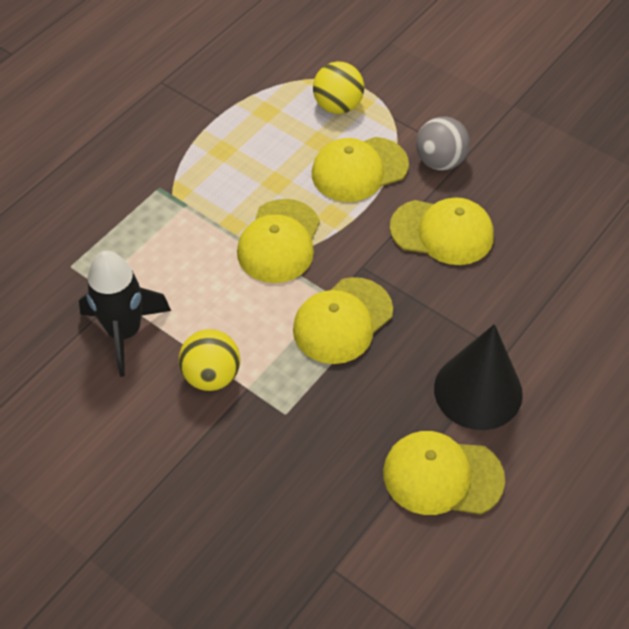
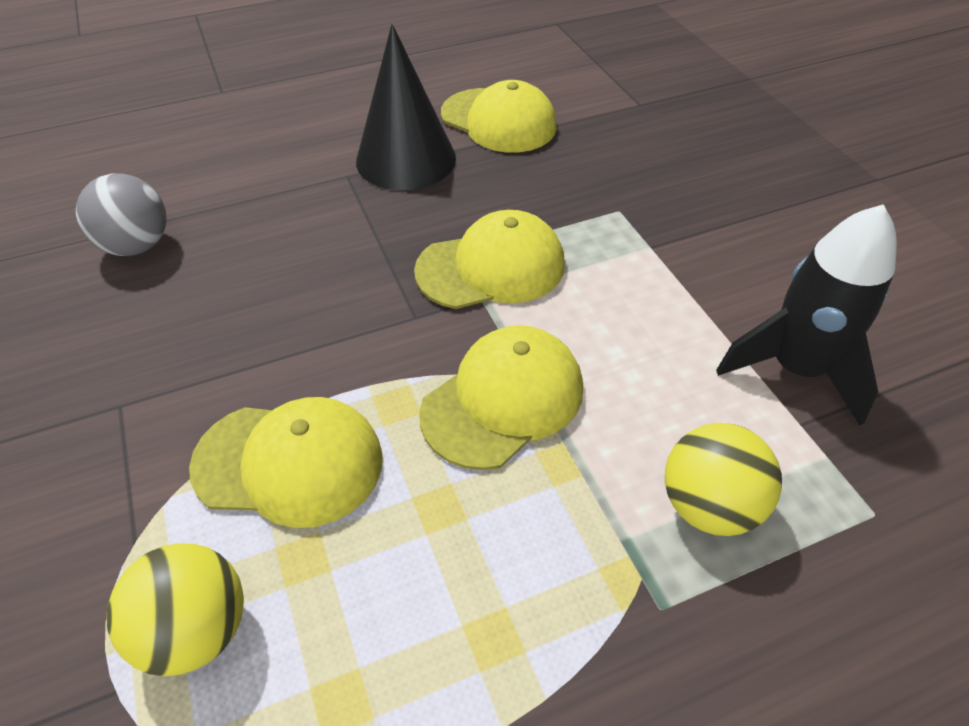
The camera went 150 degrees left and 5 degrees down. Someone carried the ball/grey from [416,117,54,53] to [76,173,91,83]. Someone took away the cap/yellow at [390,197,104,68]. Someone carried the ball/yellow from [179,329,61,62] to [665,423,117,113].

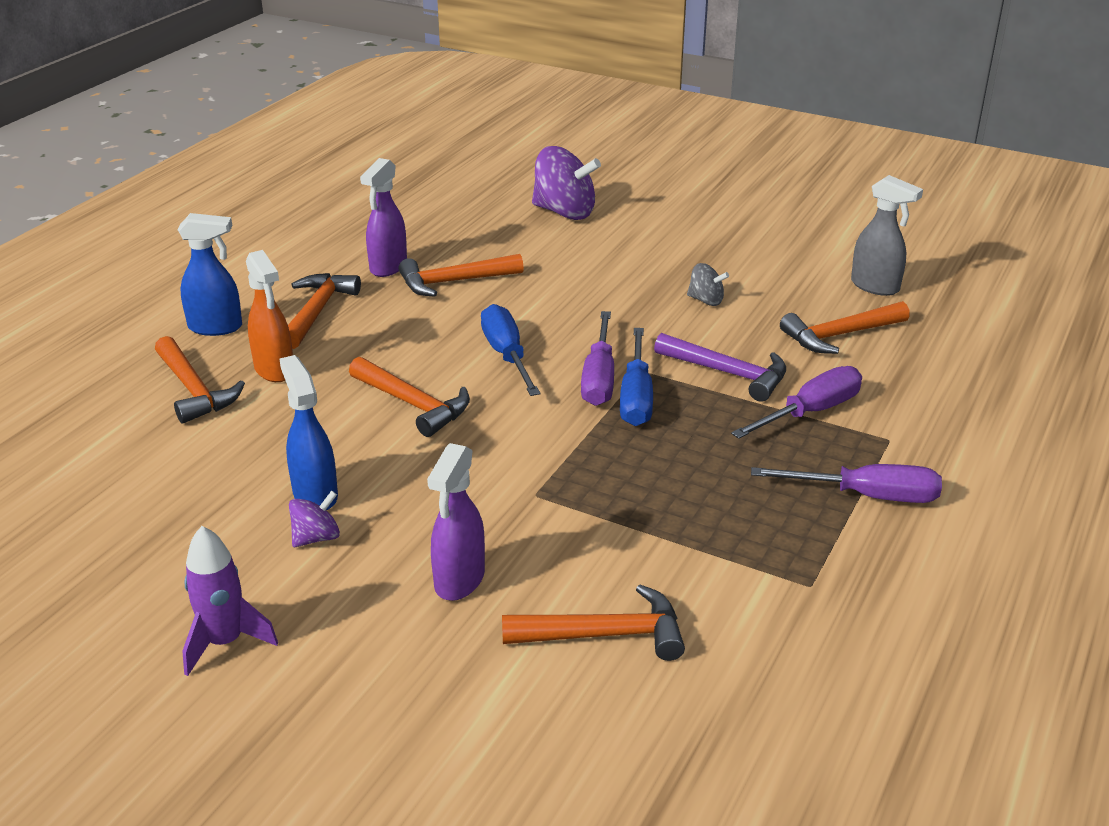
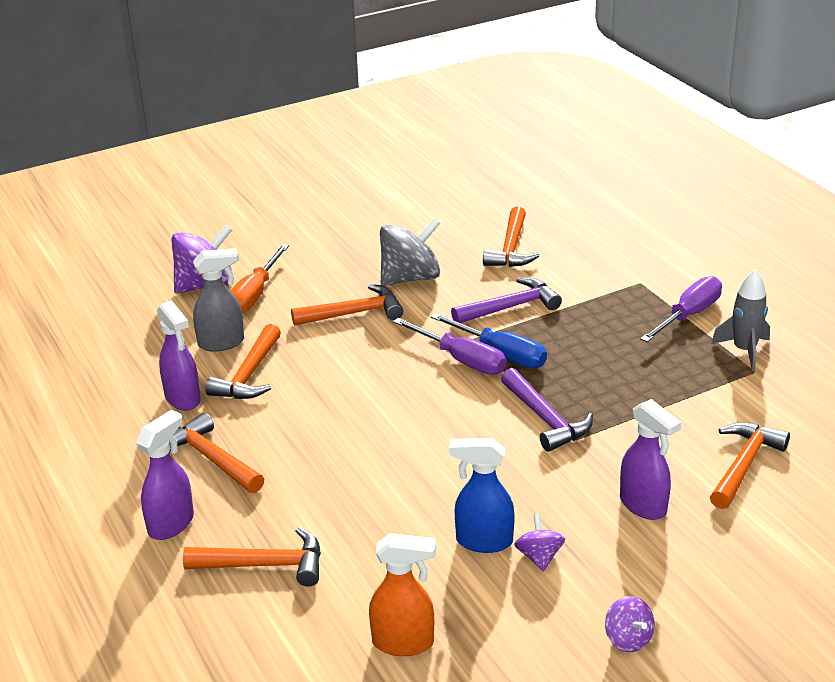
The camera went 55 degrees left and 0 degrees up. Someone carried the spray bottle/grey from [851,175,72,121] to [193,248,51,104]. Someone repainted the spray bottle/blue at [177,213,65,123], which became the spray bottle/purple at [136,410,58,130]. Someone carried the spray bottle/orange from [246,250,47,132] to [369,533,67,123]. Someone scaled the spinning top/grey at [687,263,42,43] by 1.96. Someone took away the screwdriver/blue at [481,304,59,92]. Someone carried the hammer/orange from [349,357,121,80] to [291,284,112,42]. Someone took away the screwdriver/purple at [731,366,131,73]. Someone swapped the rocket/purple at [182,526,96,150] for the spinning top/purple at [605,596,49,56]. Someone put down the screwdriver/orange at [230,244,59,69]. Someone put down the rocket/grey at [711,269,59,102]. Someone put down the hammer/purple at [501,368,92,84].

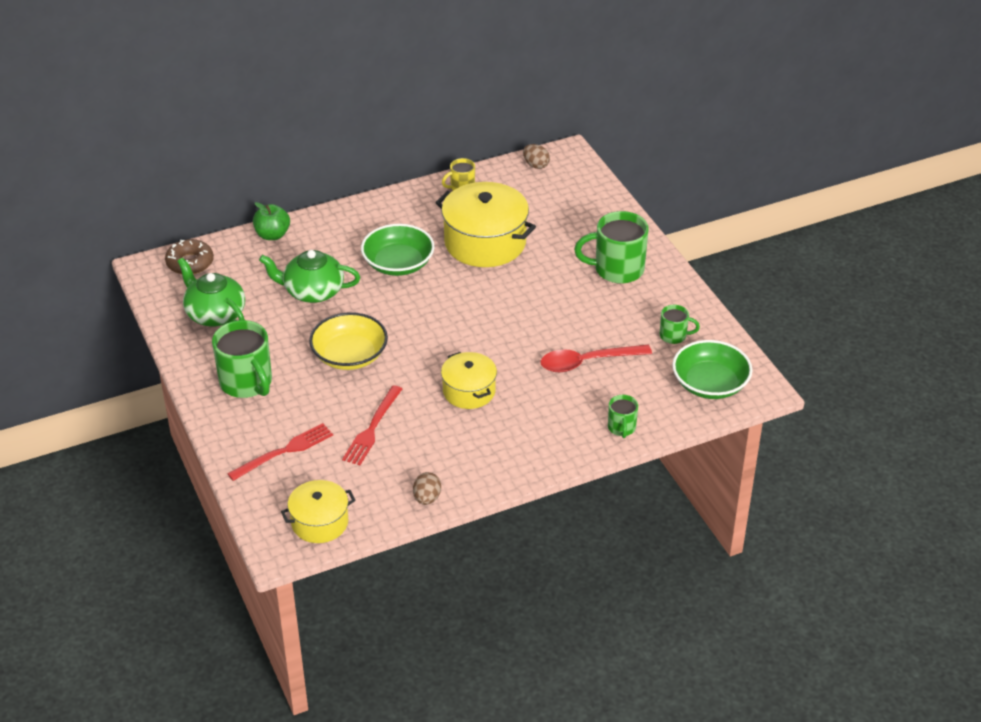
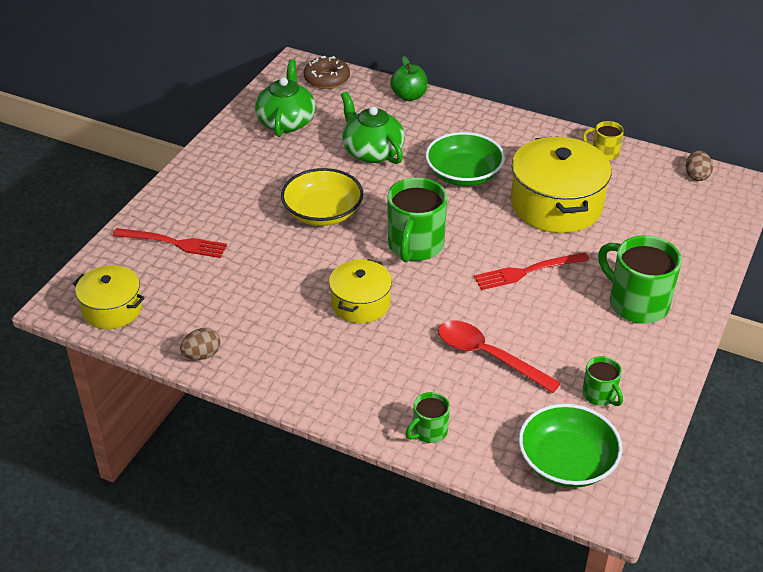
The camera went 50 degrees right and 0 degrees up. Someone carried the mug/green from [212,320,60,78] to [387,177,60,85]. Someone carried the fork/red from [342,385,60,80] to [474,252,115,38].

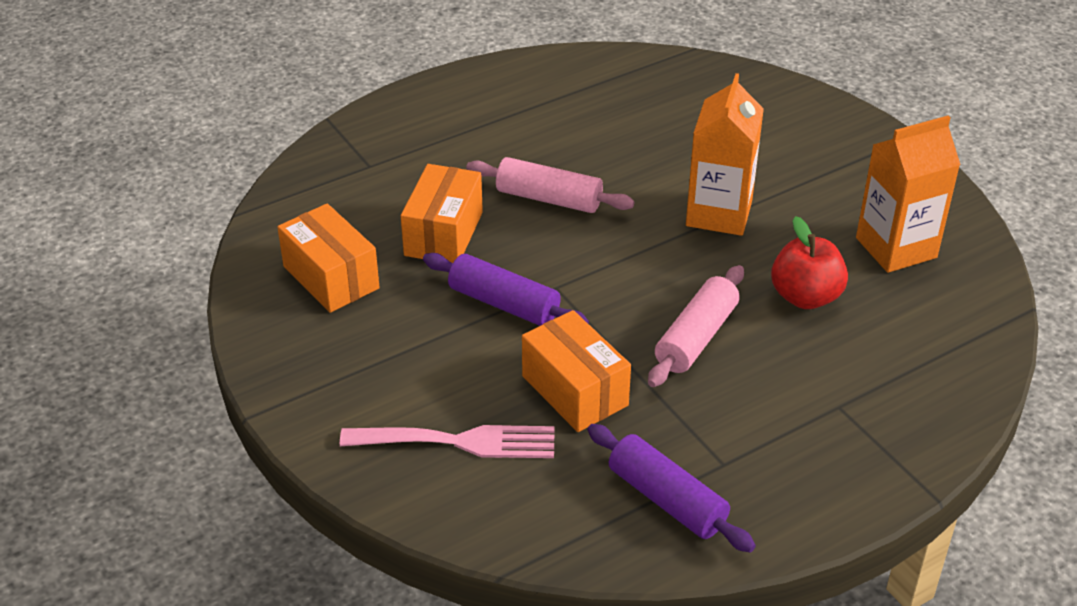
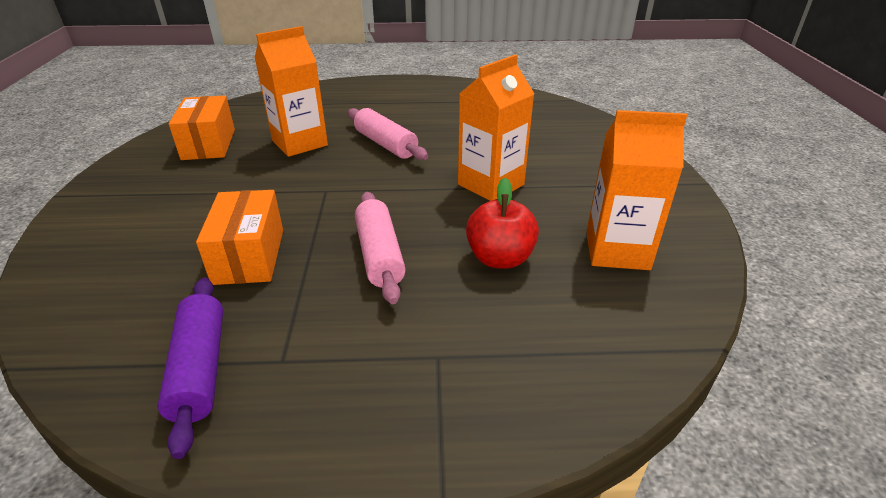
The camera went 30 degrees right and 5 degrees down. Someone swapped the box/orange at [401,164,82,99] for the carton/orange at [254,26,74,131]. Someone took away the rolling pin/purple at [423,253,166,73]. Someone rotated the rolling pin/pink at [648,265,96,122] by 75 degrees counterclockwise. Someone took away the fork/pink at [340,425,215,33].

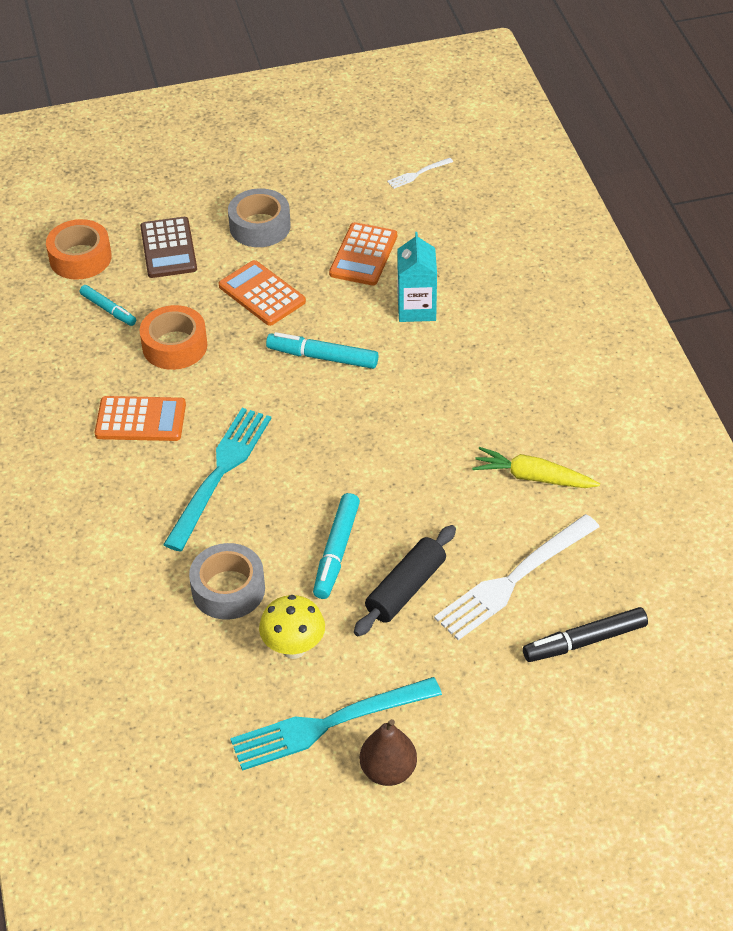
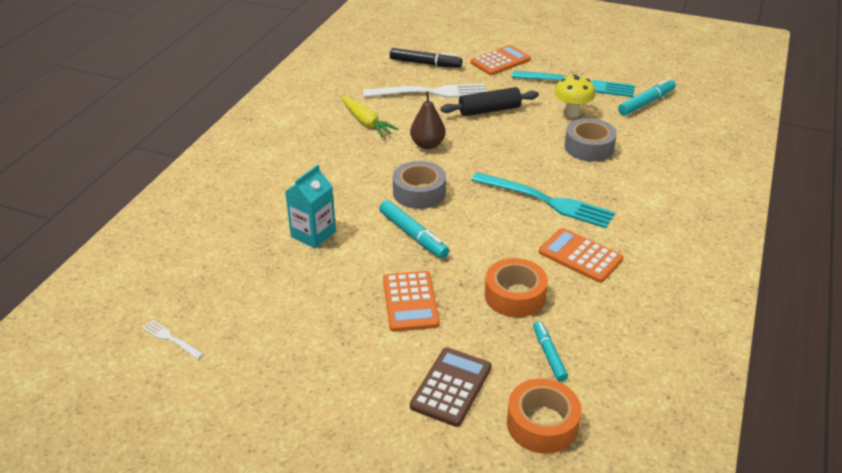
The camera went 145 degrees left and 10 degrees down. Someone rotated the fork/white at [387,158,66,31] by 150 degrees counterclockwise. Someone carried the tape/grey from [228,188,63,59] to [393,161,53,48]. Someone carried the calculator/orange from [329,222,68,63] to [471,45,60,30]. Someone rotated the fork/turquoise at [163,408,108,144] by 120 degrees counterclockwise. Someone carried the marker/turquoise from [313,493,47,106] to [618,78,58,38]. Someone carried the pear/brown from [360,719,57,67] to [410,91,35,58].

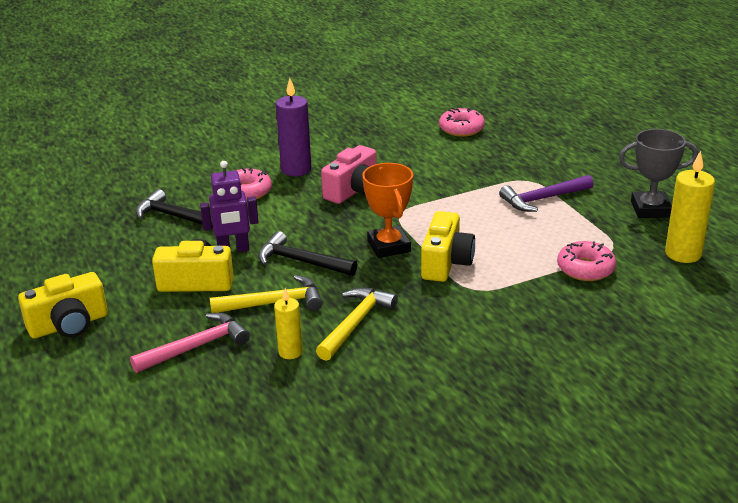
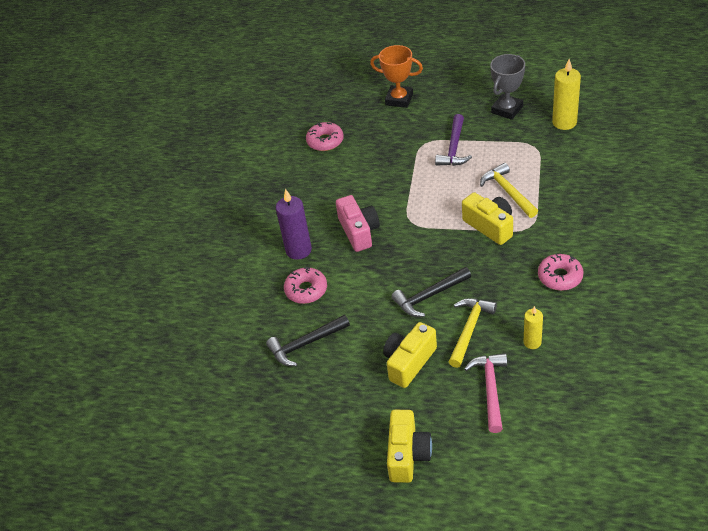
The camera went 50 degrees left and 15 degrees up. Someone took away the robot/purple at [200,161,59,91]. Someone carried the trophy/orange from [362,163,51,95] to [370,45,53,63]. Someone carried the donut/pink from [557,241,59,40] to [538,253,46,38]. Someone carried the hammer/yellow from [316,288,82,73] to [480,163,58,55].

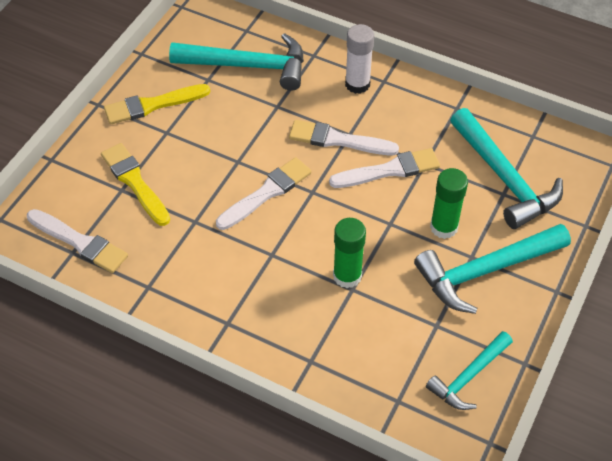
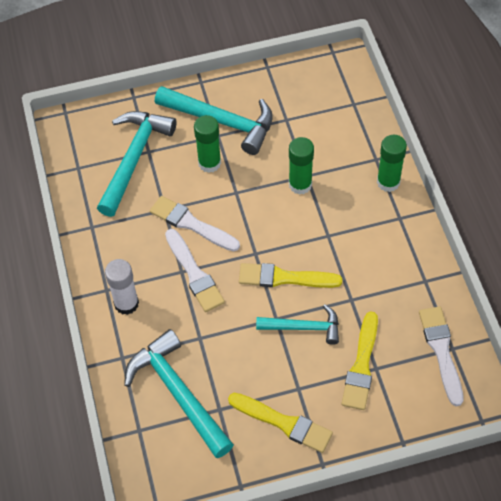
The camera went 130 degrees left and 5 degrees up. Someone repainted the brush/white at [216,157,96,73], which became the brush/yellow at [239,263,103,25]. Someone carried the hammer/turquoise from [426,331,87,79] to [256,304,83,41]. Someone put down the glue stick/green at [377,135,30,57].

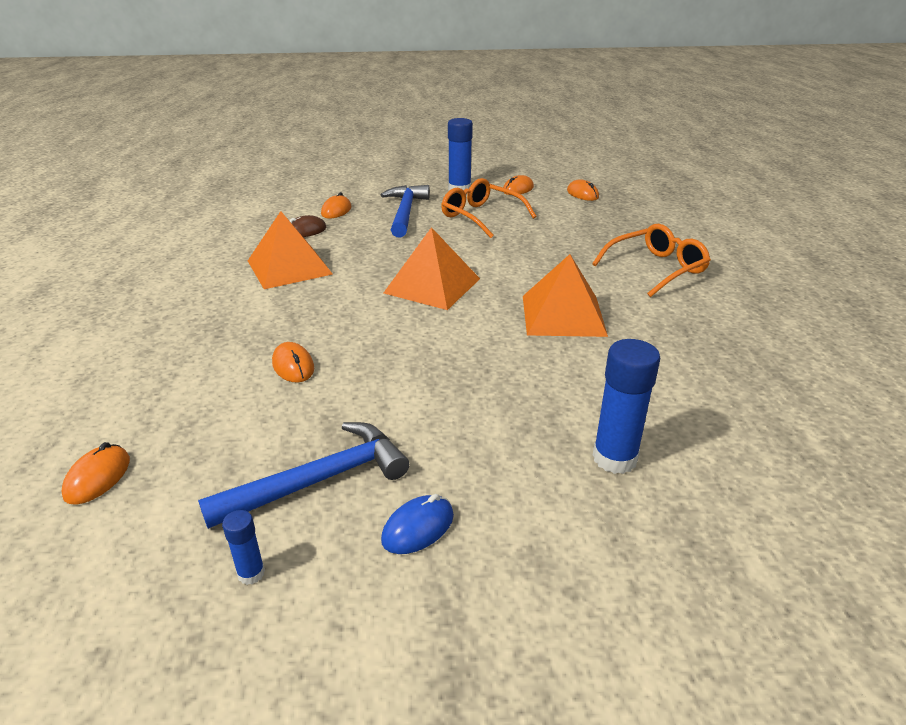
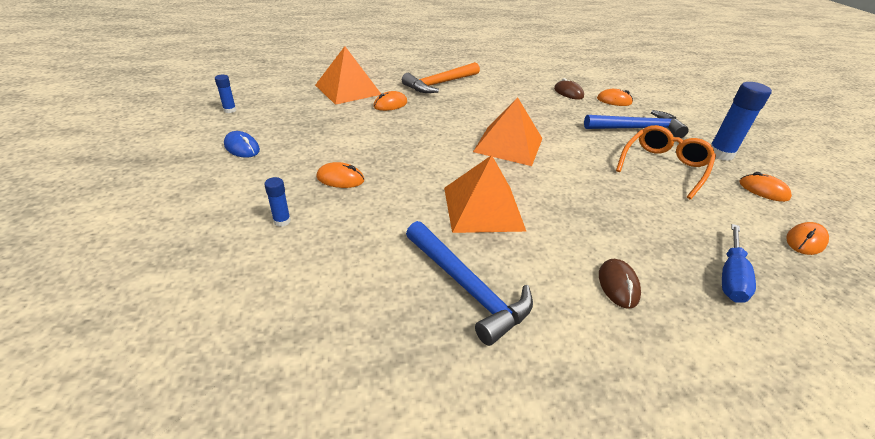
The camera went 80 degrees right and 5 degrees up. Someone carried the pyramid/orange from [248,211,85,78] to [315,46,66,59]. Someone swapped the glasses/orange at [592,224,119,73] for the mouse/brown at [599,259,42,50]. Someone scaled the glue stick/blue at [593,339,67,135] by 0.50. Someone carried the hammer/blue from [198,422,211,107] to [406,221,127,125]. Someone carried the mouse/orange from [62,442,68,63] to [316,162,48,26]. Someone put down the hammer/orange at [402,62,78,31]. Someone put down the screwdriver/blue at [722,224,34,79].

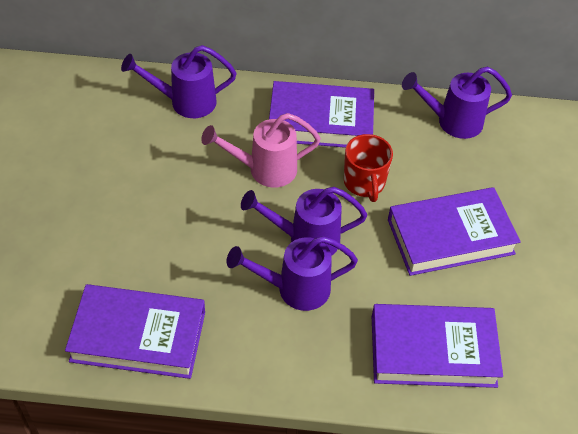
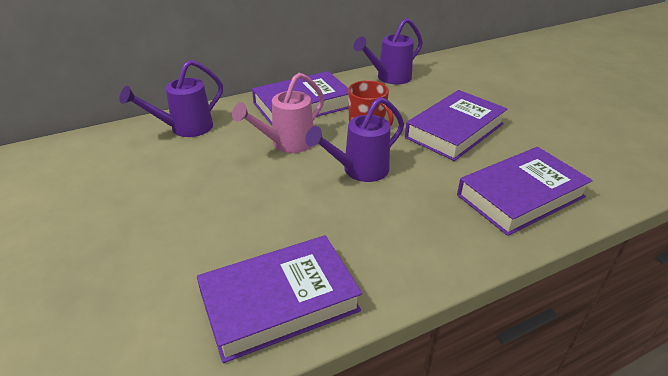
The camera went 30 degrees left and 15 degrees down. Someone took away the watering can/purple at [227,236,131,75].

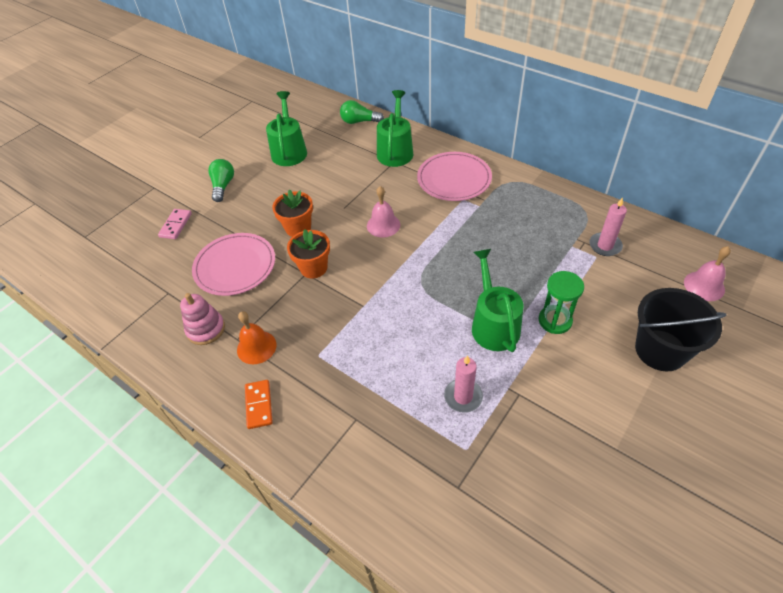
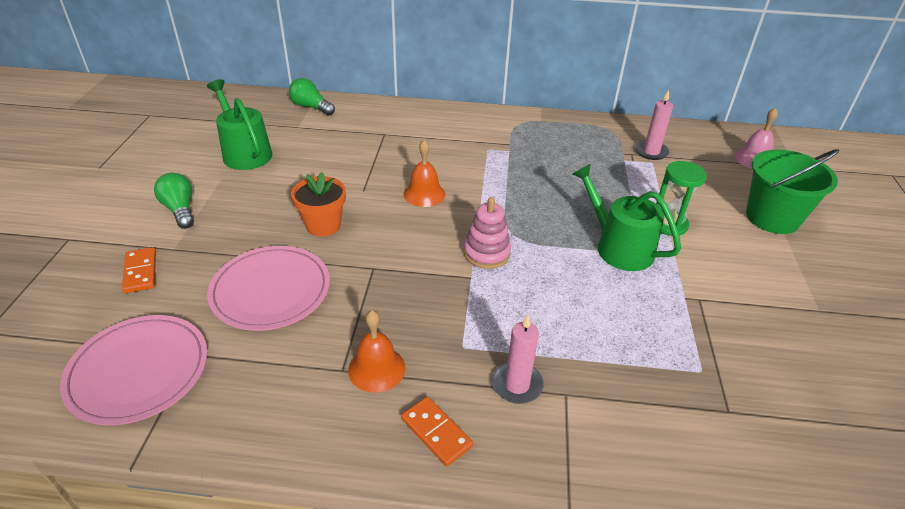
The camera went 35 degrees left and 10 degrees down. Someone took away the watering can/green at [377,90,36,77]. Someone rotated the light bulb/green at [340,100,44,24] by 60 degrees clockwise. Someone carried the plate/pink from [417,152,75,49] to [60,315,148,110]. Someone repainted the bell/pink at [367,186,33,51], which became the bell/orange at [404,140,41,67]. Someone repainted the domino/pink at [158,209,34,30], which became the domino/orange at [122,247,34,46]. Someone took away the flower pot/orange at [287,229,43,50]. Someone repainted the bucket/black at [635,288,91,83], which became the bucket/green at [746,149,94,85]. Someone carried the stacking toy/pink from [180,293,45,52] to [464,197,47,72]. Someone carried the candle/pink from [444,355,39,58] to [492,315,52,89].

